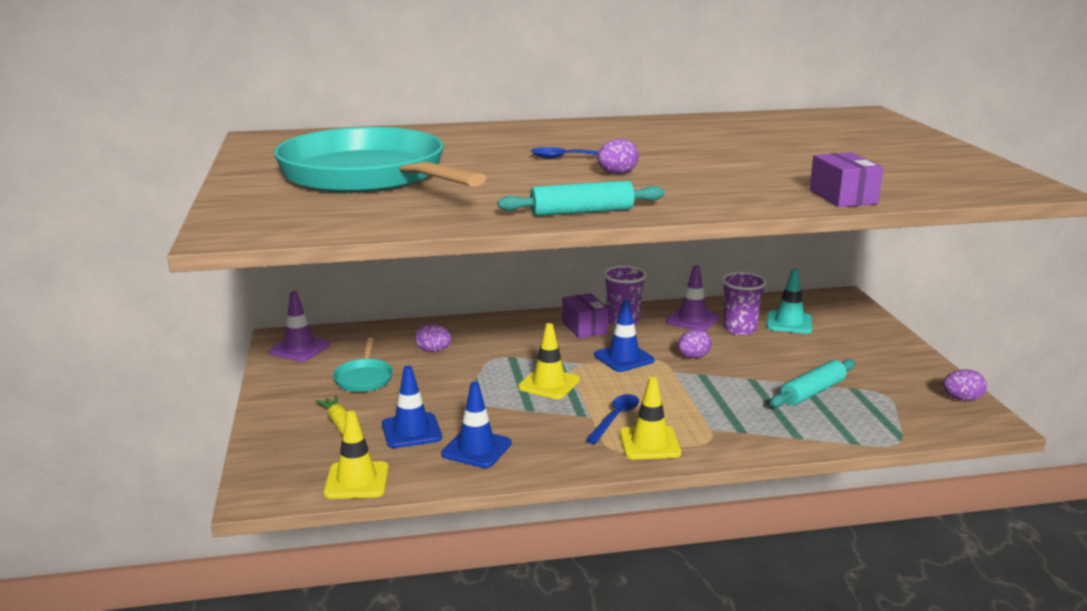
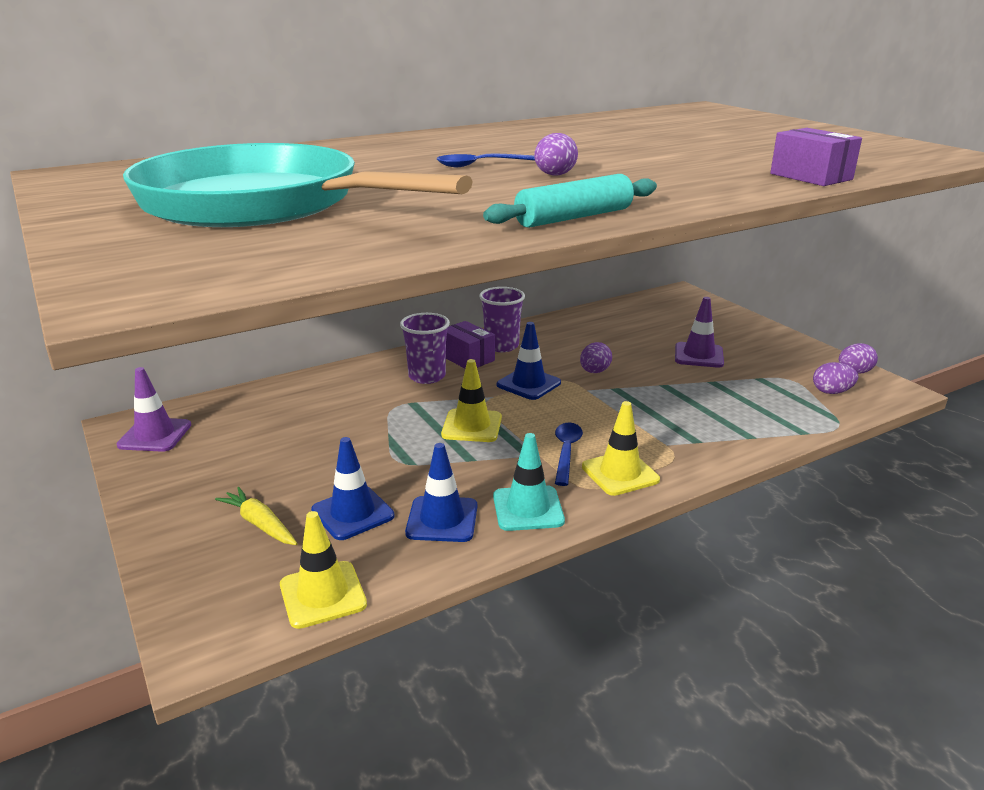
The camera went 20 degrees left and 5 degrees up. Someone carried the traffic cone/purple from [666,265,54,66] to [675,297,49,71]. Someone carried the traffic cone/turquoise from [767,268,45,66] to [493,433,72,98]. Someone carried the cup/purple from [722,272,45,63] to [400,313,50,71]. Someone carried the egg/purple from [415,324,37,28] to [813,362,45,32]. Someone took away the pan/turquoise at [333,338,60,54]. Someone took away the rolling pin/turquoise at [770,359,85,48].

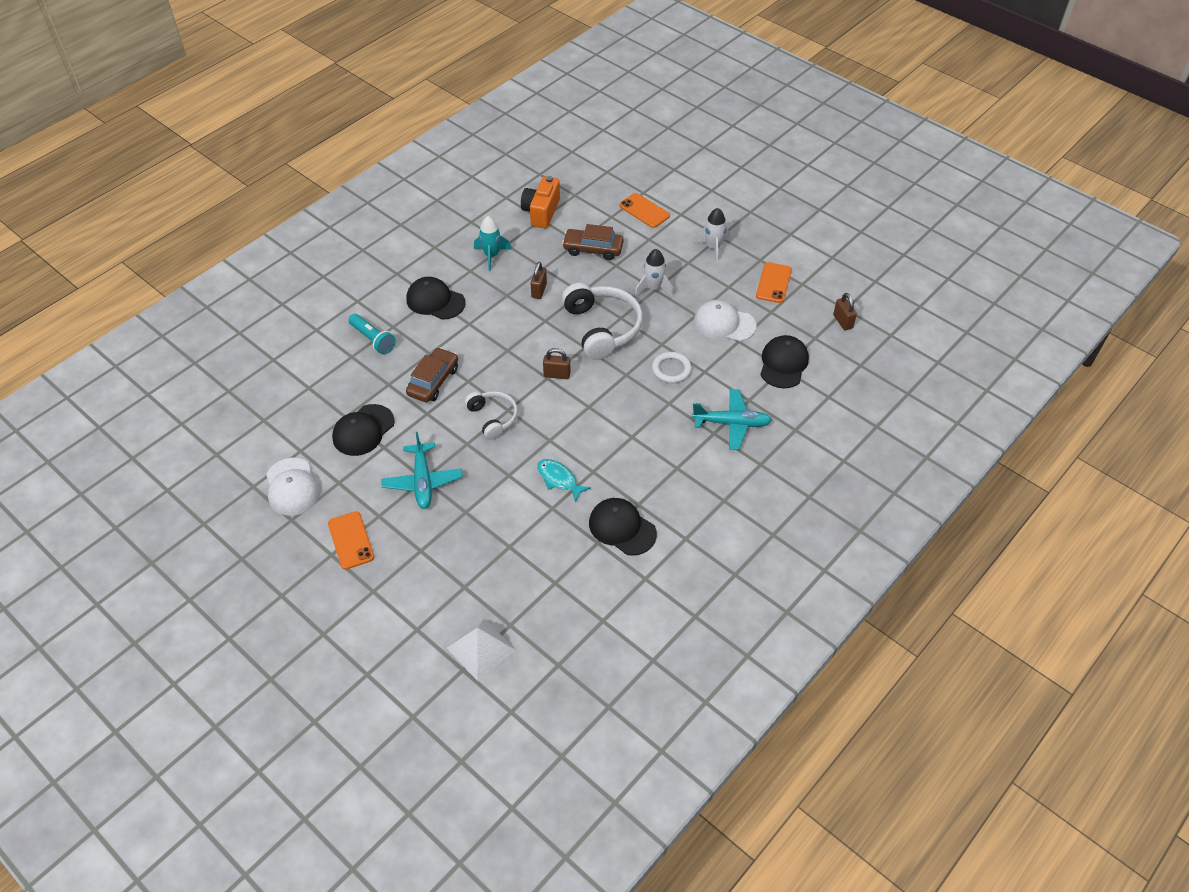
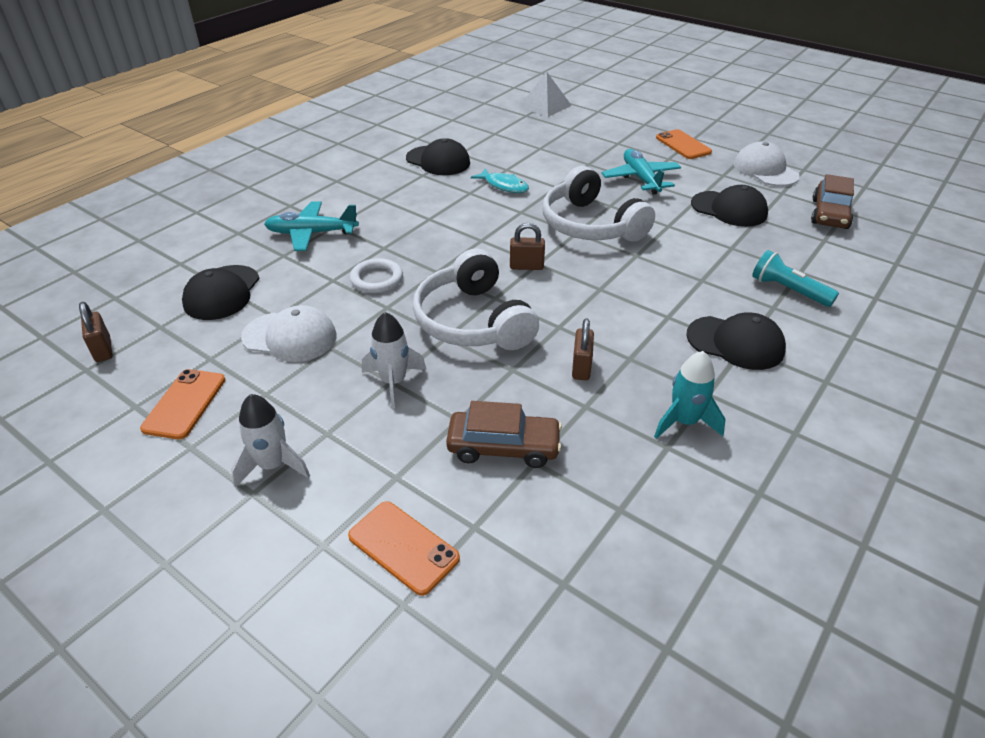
The camera went 175 degrees right and 10 degrees down. Someone took away the camera/orange at [521,176,39,52]. Someone carried the car/brown from [406,347,52,55] to [811,174,43,55]. Someone scaled the headphones/white at [465,391,53,49] by 1.69. Someone rotated the cap/black at [332,404,63,52] by 90 degrees clockwise.

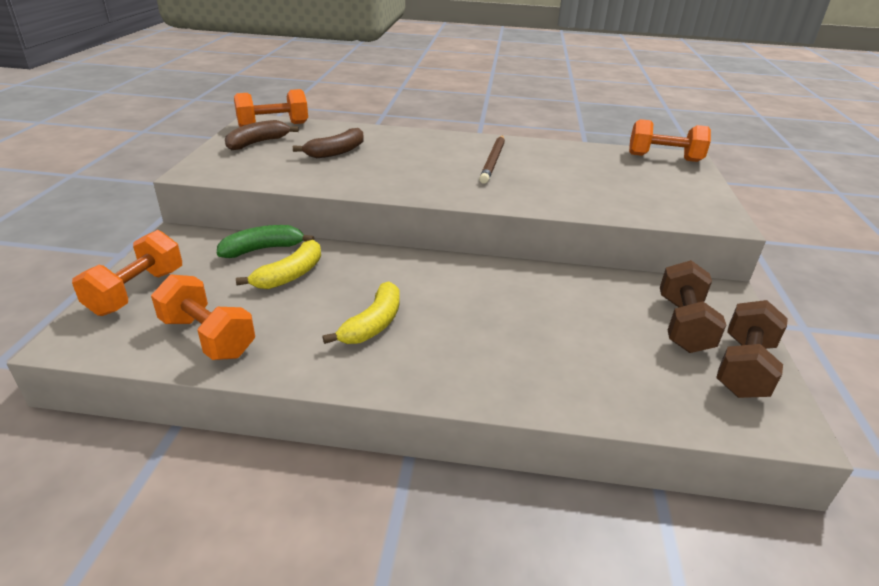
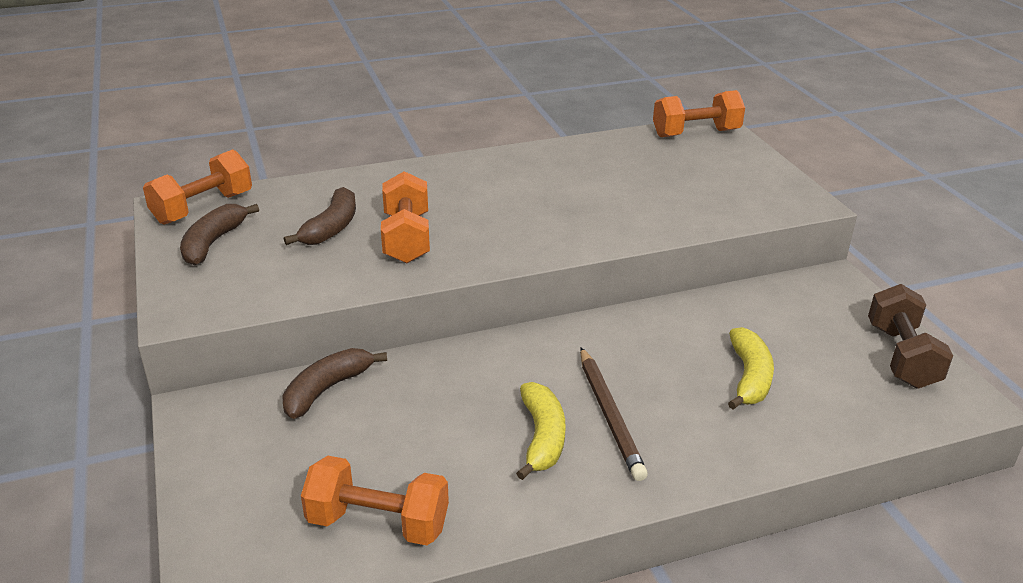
The camera went 25 degrees left and 0 degrees up. Someone carried the pencil/brown from [479,135,26,49] to [580,348,68,133]. Someone repainted the banana/green at [217,225,97,33], which became the banana/brown at [282,348,105,71]. Someone carried the dumbbell/orange from [72,230,110,86] to [381,171,49,92]. Someone carried the banana/yellow from [236,240,85,49] to [728,327,46,83]. Someone took away the dumbbell/brown at [660,260,66,93].

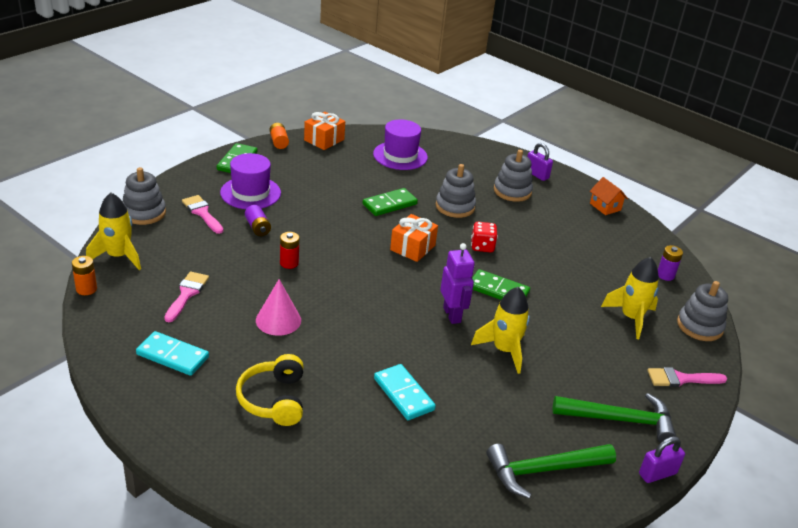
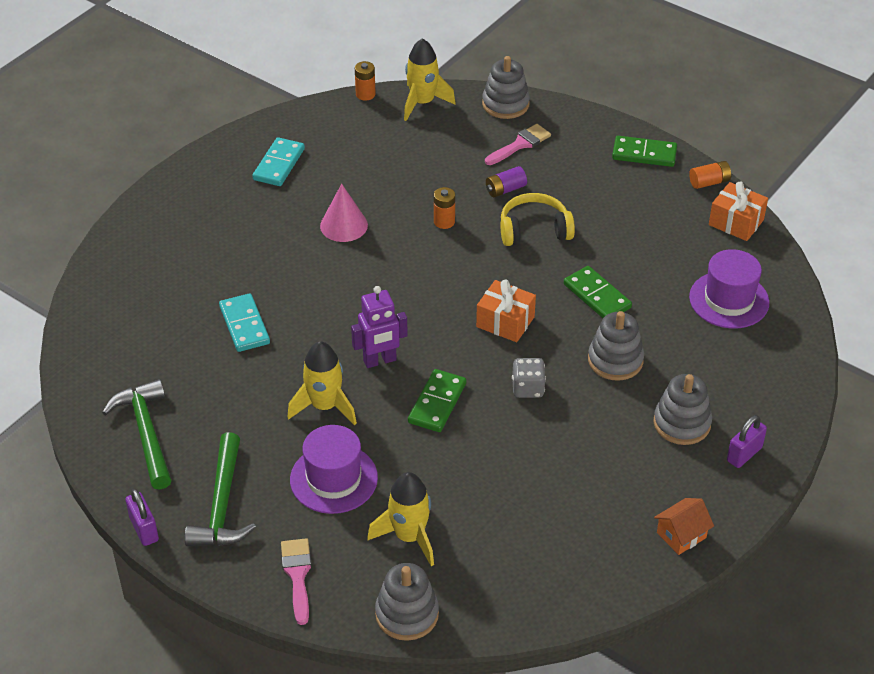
The camera went 90 degrees right and 10 degrees up. Someone carried the hat/purple from [220,153,61,56] to [290,425,88,89]. Someone repainted the dice/red at [471,222,27,30], which became the dice/grey at [512,358,34,40]. Someone repainted the battery/red at [280,232,20,37], which became the battery/orange at [434,187,21,42]. Someone took away the battery/purple at [658,245,25,36]. Someone took away the brush/pink at [164,272,45,50]. Someone carried the headphones/yellow from [236,354,67,72] to [500,193,75,53]. Someone rotated the domino/turquoise at [374,364,62,56] by 75 degrees counterclockwise.

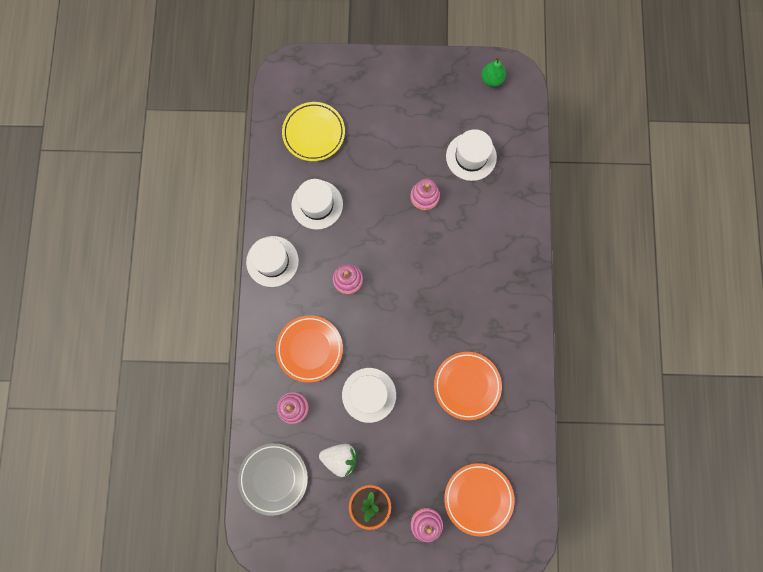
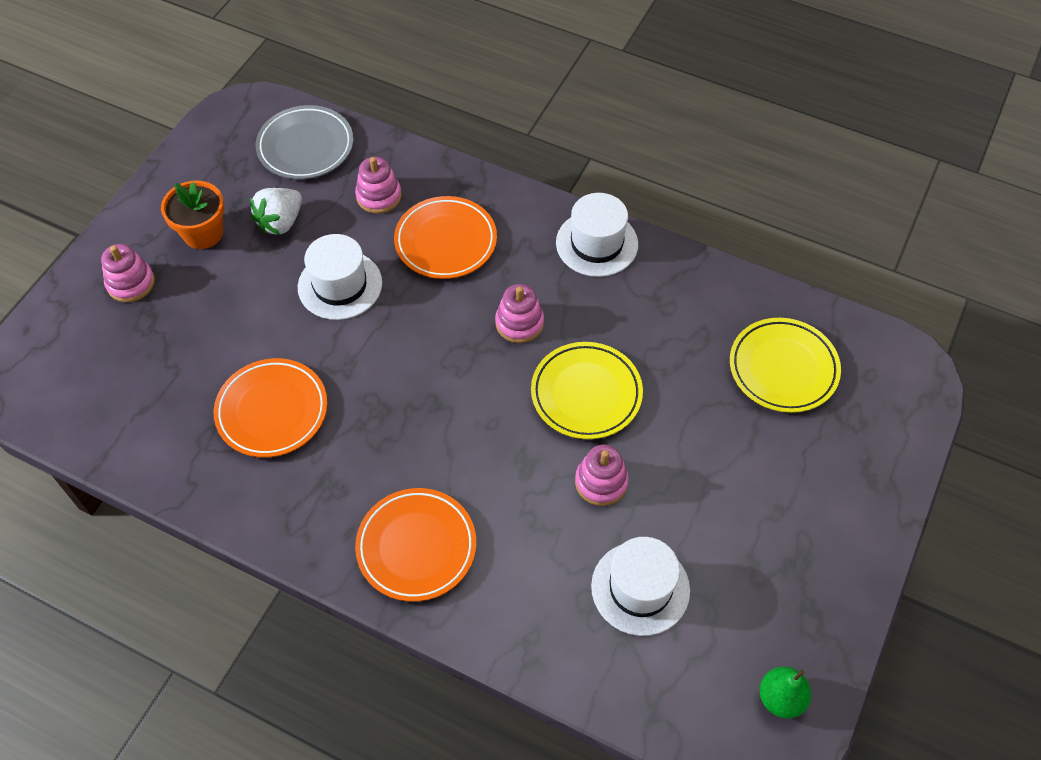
The camera went 115 degrees right and 20 degrees down. Someone took away the hat/white at [291,179,52,51]. Someone carried the plate/orange from [444,463,71,73] to [355,488,121,114]. Someone put down the plate/yellow at [531,342,112,97].

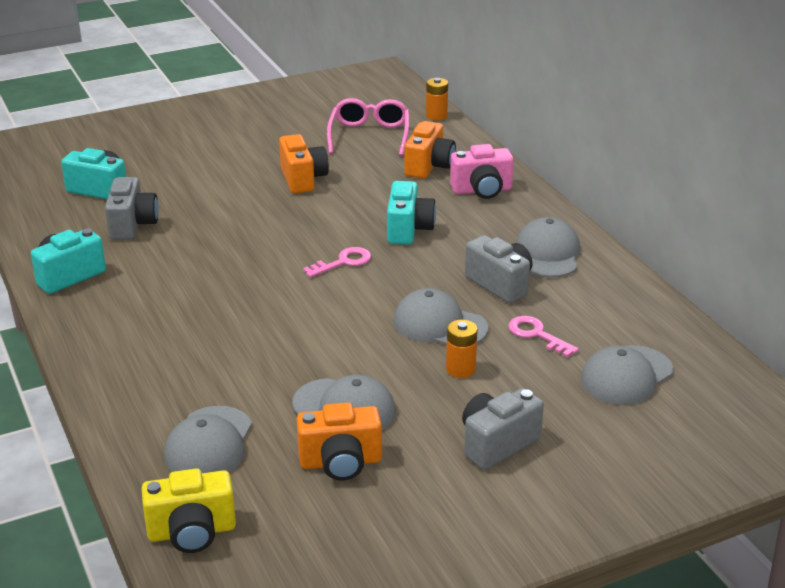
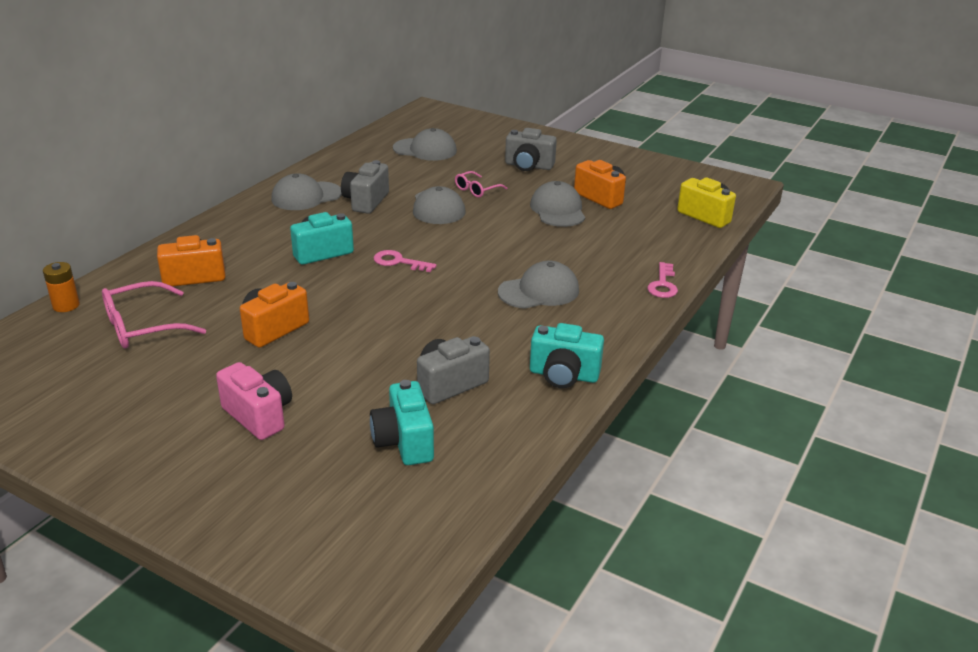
The camera went 125 degrees left and 0 degrees up. Someone carried the camera/pink from [450,144,64,55] to [216,362,76,78]. Someone carried the key/pink from [508,316,71,41] to [647,262,31,36]. Someone swapped the battery/orange at [446,320,32,58] for the glasses/pink at [455,171,53,27]. Someone carried the cap/grey from [164,406,88,67] to [498,261,81,48].

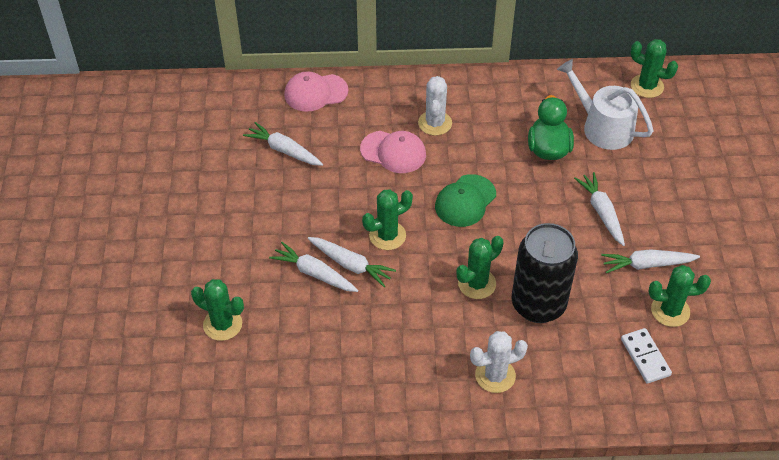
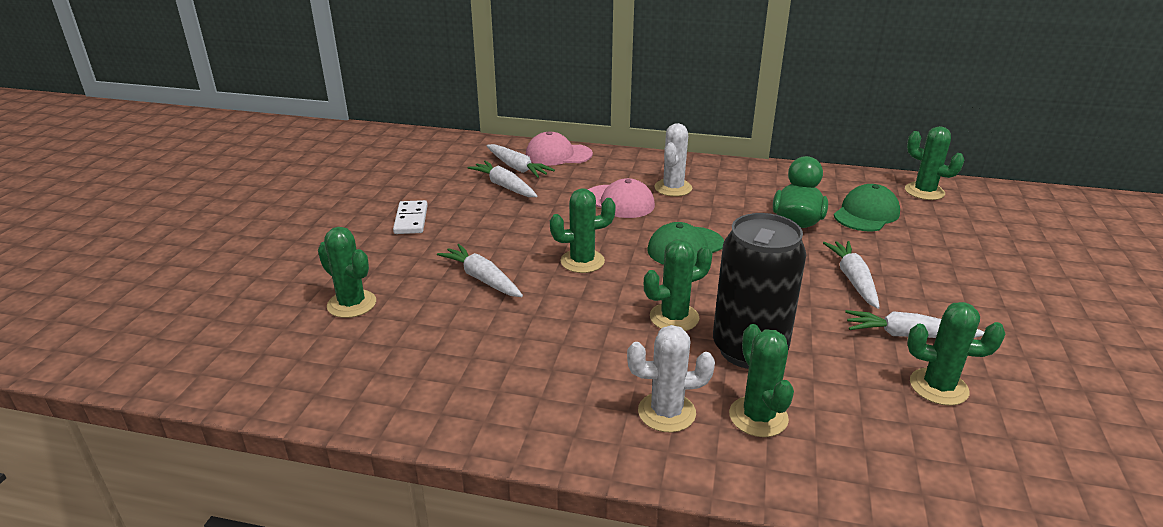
The camera went 15 degrees right and 20 degrees down. Someone swapped the watering can/white at [557,59,96,91] for the cap/green at [834,184,66,47]. Someone carried the carrot/white from [308,237,88,50] to [486,144,69,34]. Someone carried the domino/white from [621,328,51,55] to [393,200,35,34]. Someone put down the cactus/green at [729,324,65,113].

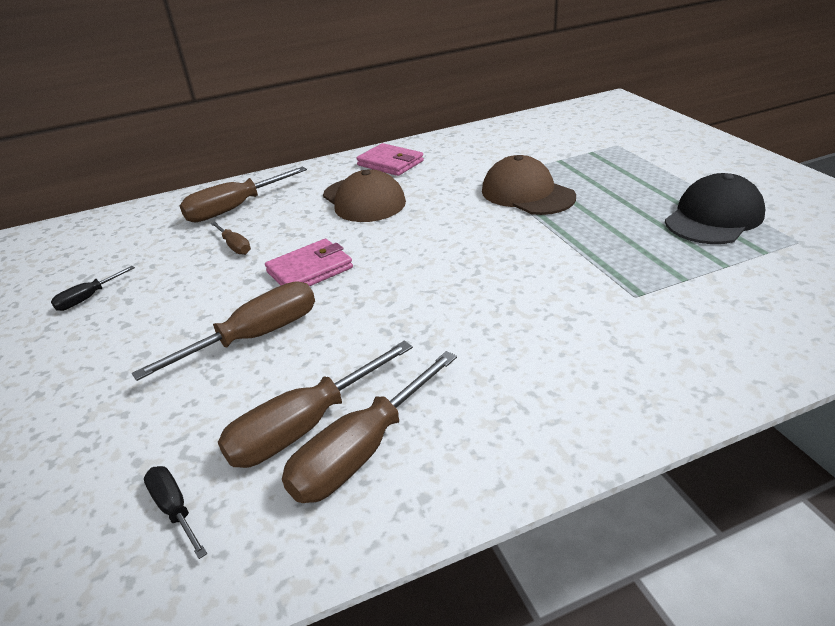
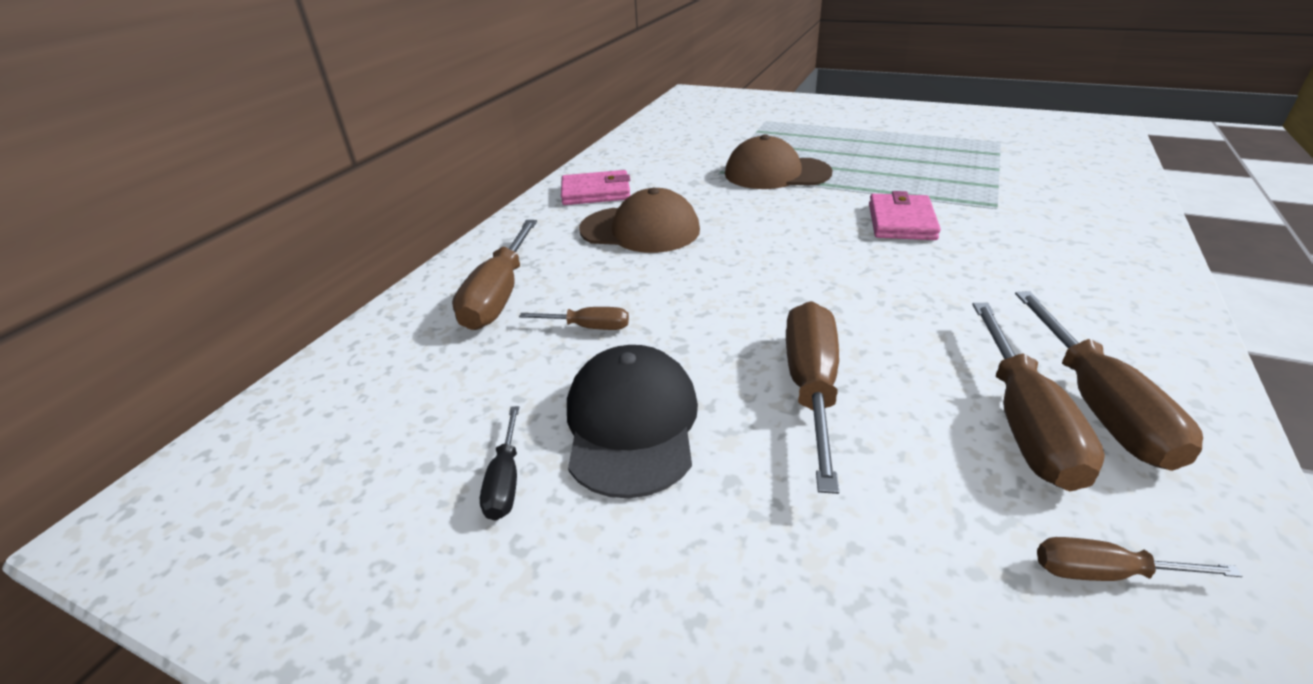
The camera went 45 degrees left and 0 degrees up. Someone carried the cap/black from [665,173,100,71] to [567,345,131,153]. Someone carried the wallet/pink from [265,239,88,48] to [869,191,72,49]. Someone repainted the screwdriver/black at [144,466,63,93], which became the screwdriver/brown at [1037,537,205,44].

